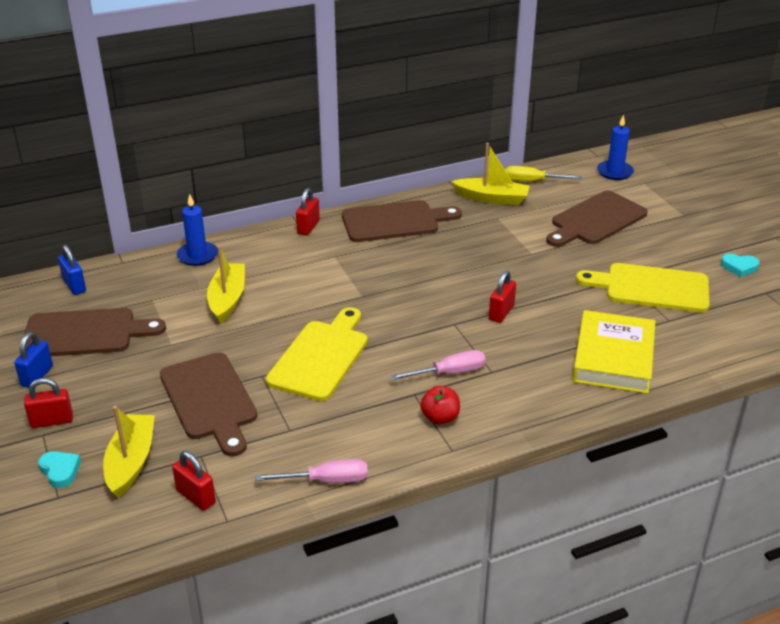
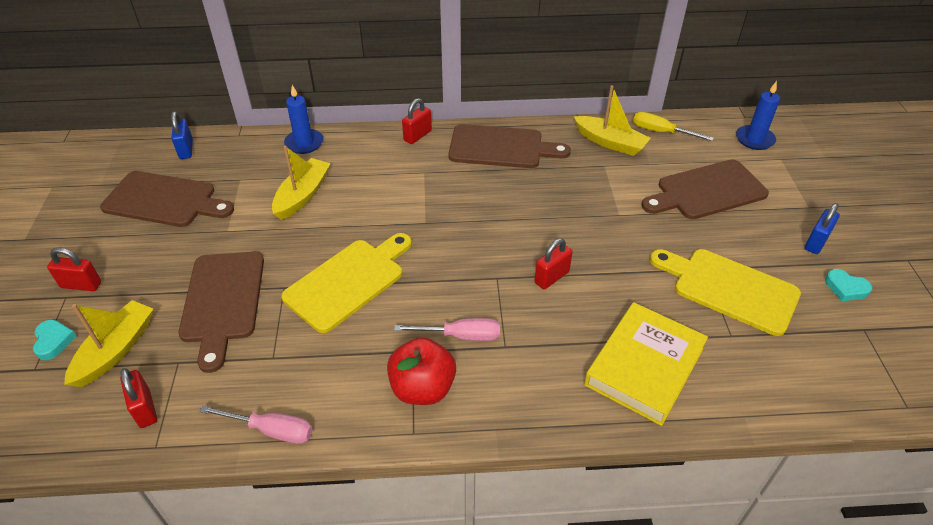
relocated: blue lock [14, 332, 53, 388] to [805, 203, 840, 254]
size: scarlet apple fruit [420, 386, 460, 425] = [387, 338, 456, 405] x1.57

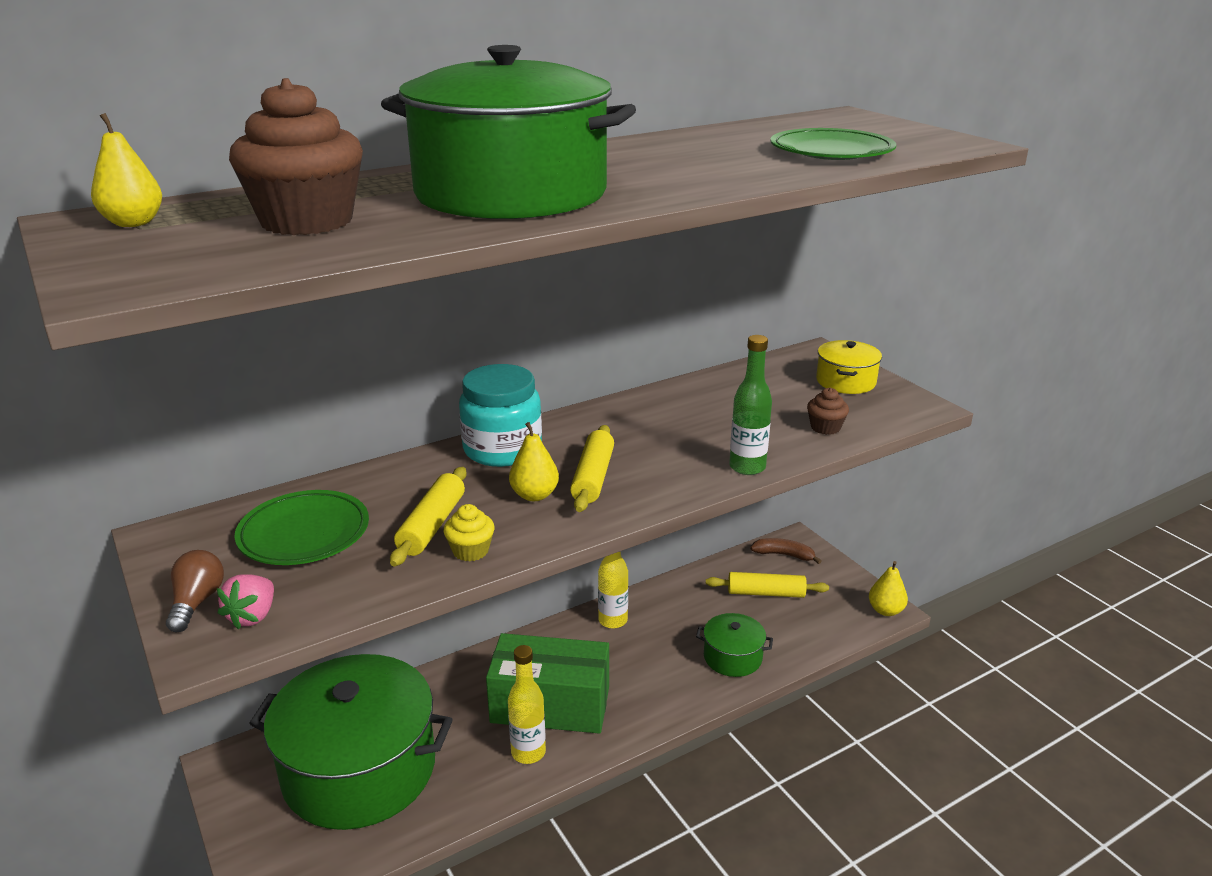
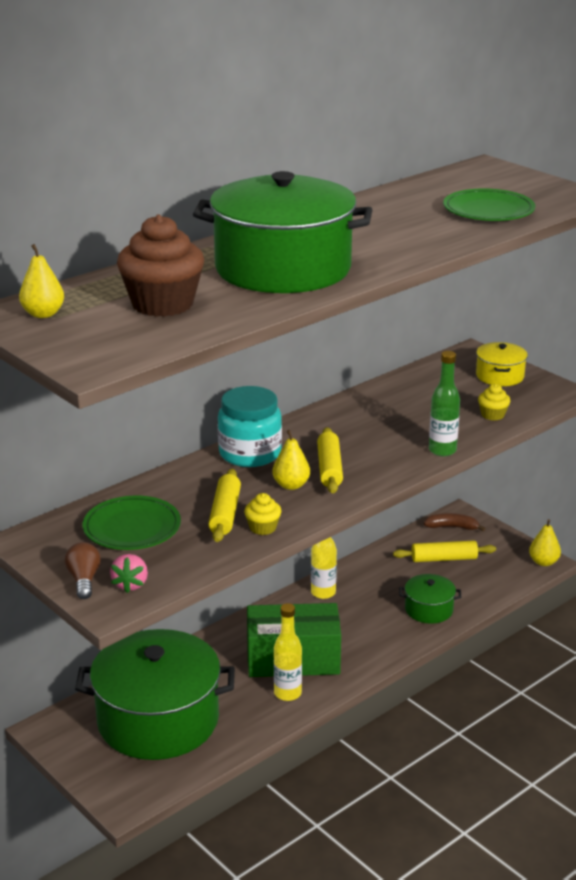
colour: dark brown cupcake [807, 388, 849, 435] to bright yellow cupcake [478, 384, 511, 421]

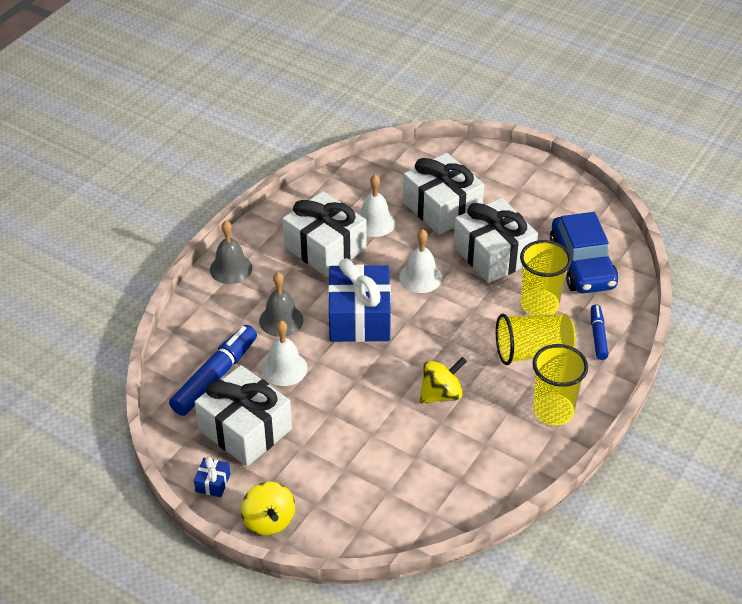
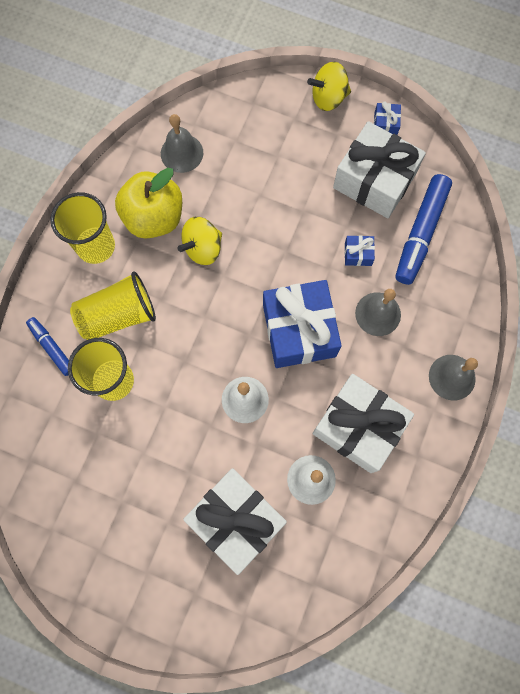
missing: pure white gift [454, 198, 538, 283]; blue automobile [550, 212, 618, 293]
appeared: gray school bell [161, 114, 203, 173]; bright yellow apple fruit [115, 168, 182, 238]
exchanged: pure white school bell [262, 320, 308, 386] to blue gift [344, 235, 375, 266]
spun: blue felt pen [591, 304, 609, 360] = [26, 317, 69, 376] 150 degrees clockwise; bright yellow toy top [241, 482, 295, 535] = [307, 62, 351, 111] 75 degrees counterclockwise

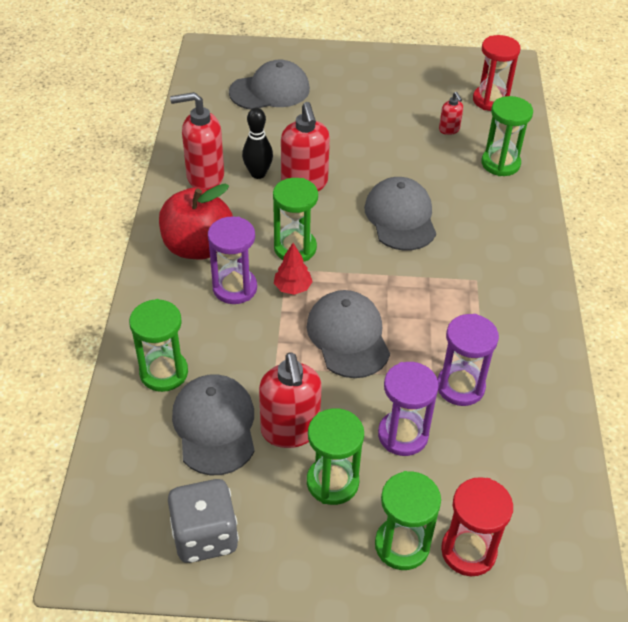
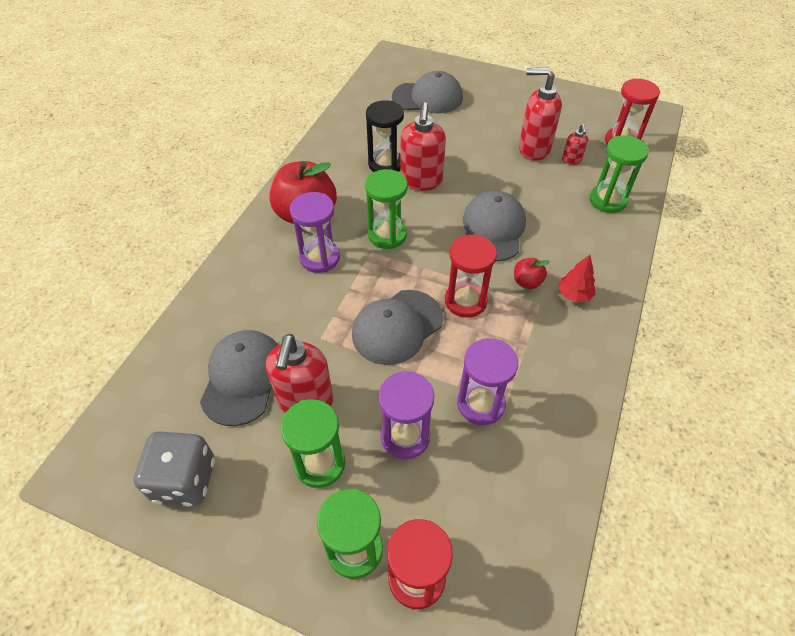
missing: green hourglass [129, 299, 188, 392]
appeared: scarlet hourglass [445, 234, 497, 318]; scarlet apple fruit [514, 258, 550, 289]
relocated: scarlet soap dispenser [170, 92, 224, 190] to [519, 68, 562, 161]; scarlet tree [274, 243, 313, 295] to [558, 255, 596, 303]
exchanged: jet-black tenpin [242, 108, 273, 179] to jet-black hourglass [366, 100, 404, 172]
spun: gray peaked cap [307, 290, 390, 378] = [352, 290, 443, 365] 135 degrees counterclockwise

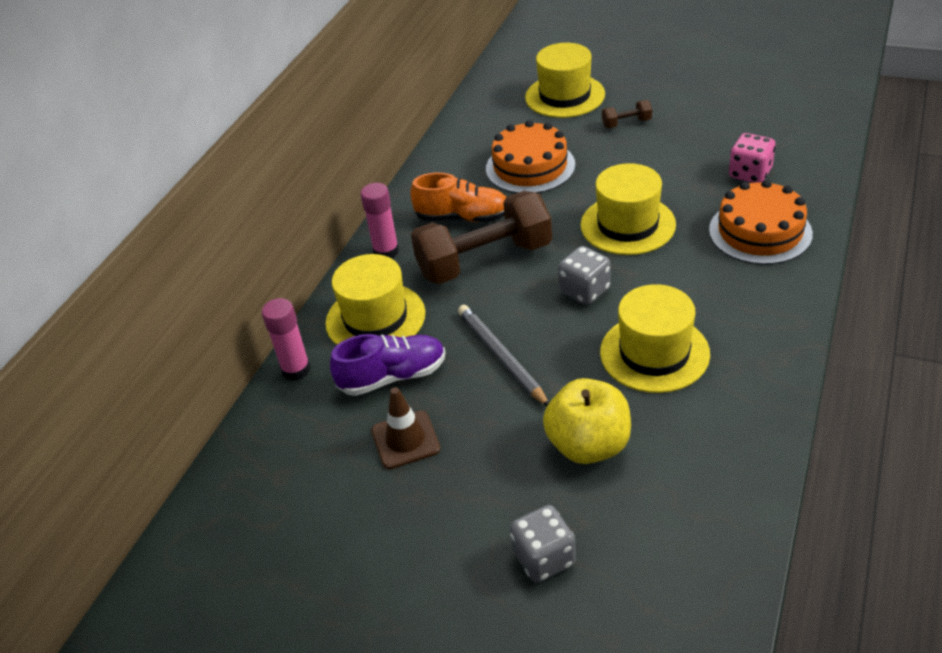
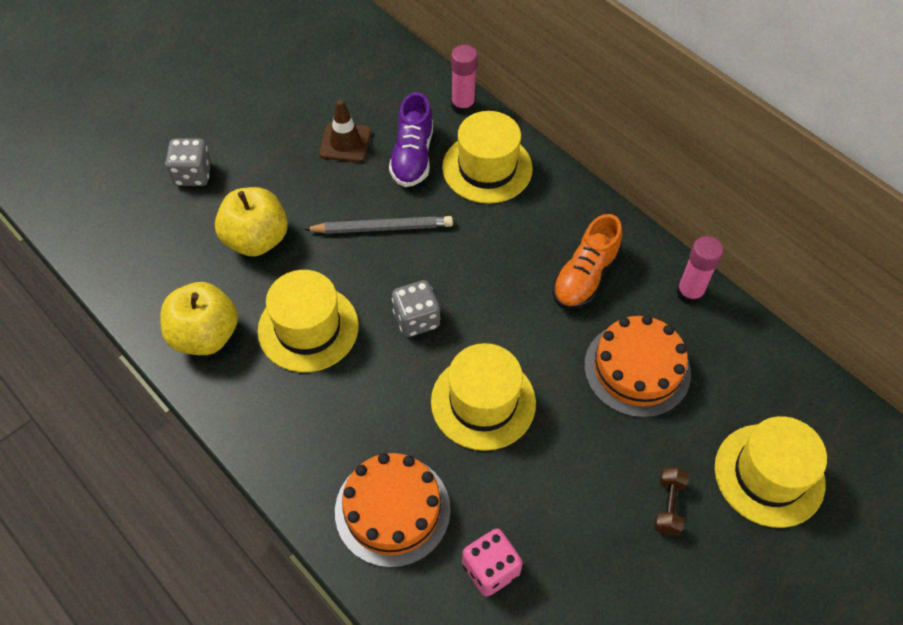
missing: dark brown hand weight [411, 191, 552, 284]
appeared: bright yellow apple fruit [160, 282, 238, 355]
relocated: rosy stick of glue [361, 183, 399, 258] to [676, 236, 723, 305]

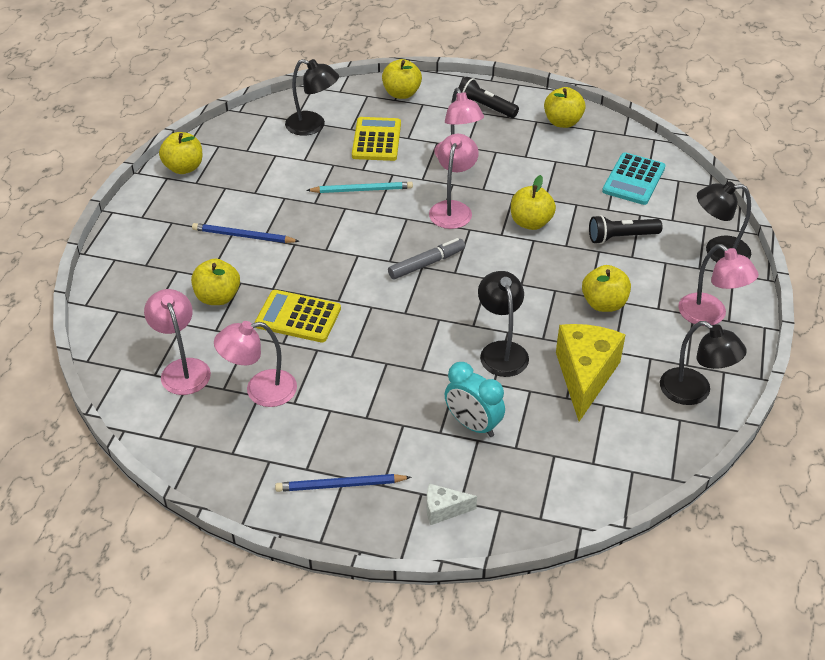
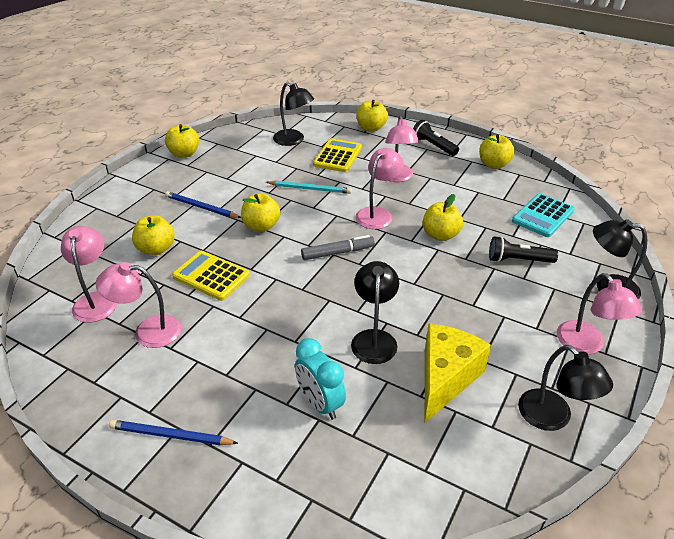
missing: pure white cheese [427, 483, 477, 525]
relocated: bright yellow apple fruit [582, 265, 631, 312] to [241, 193, 280, 232]

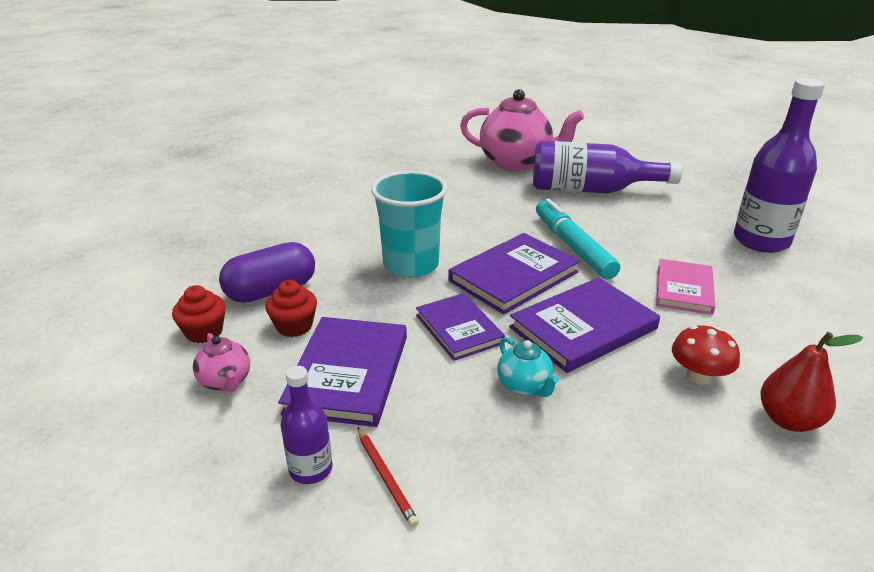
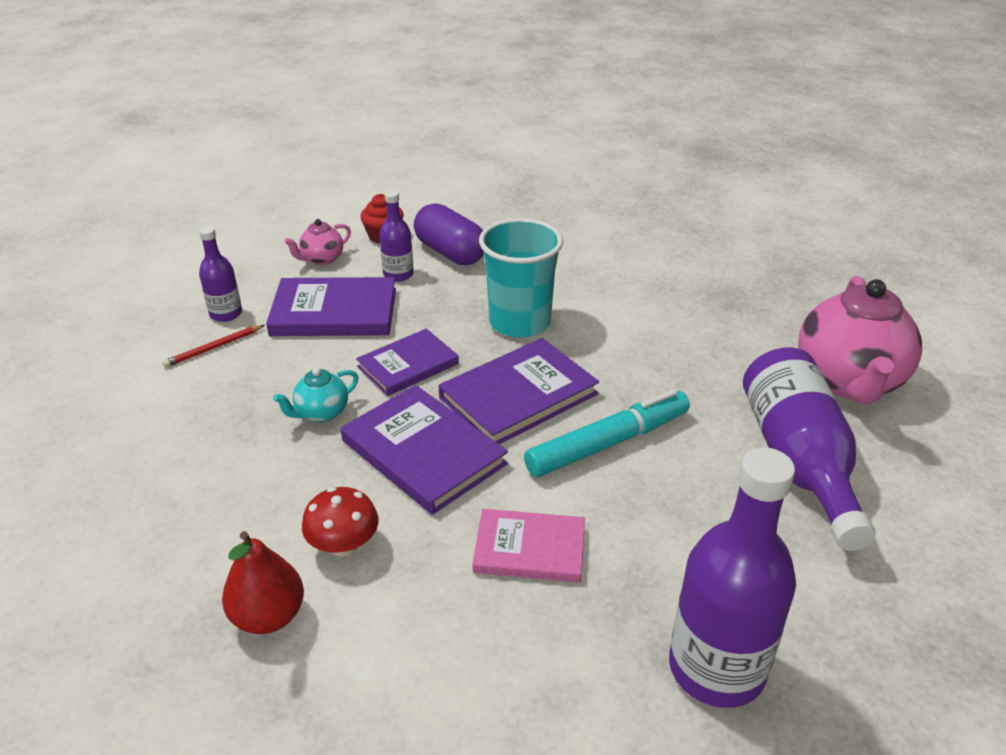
exchanged: scarlet cupcake [265, 280, 317, 337] to violet flask [379, 190, 414, 282]
spun: violet book [449, 233, 580, 314] = [439, 338, 599, 444] 75 degrees counterclockwise

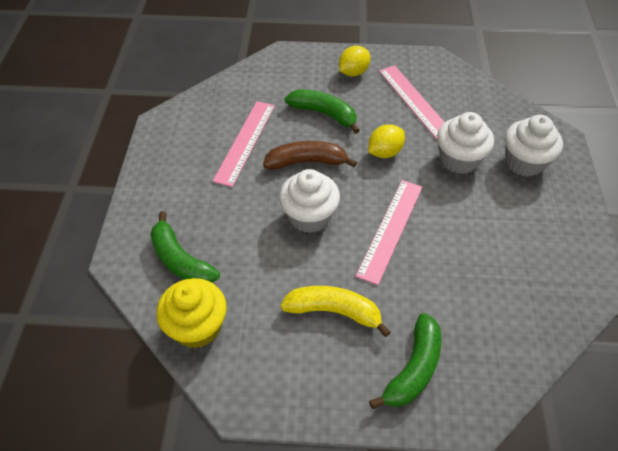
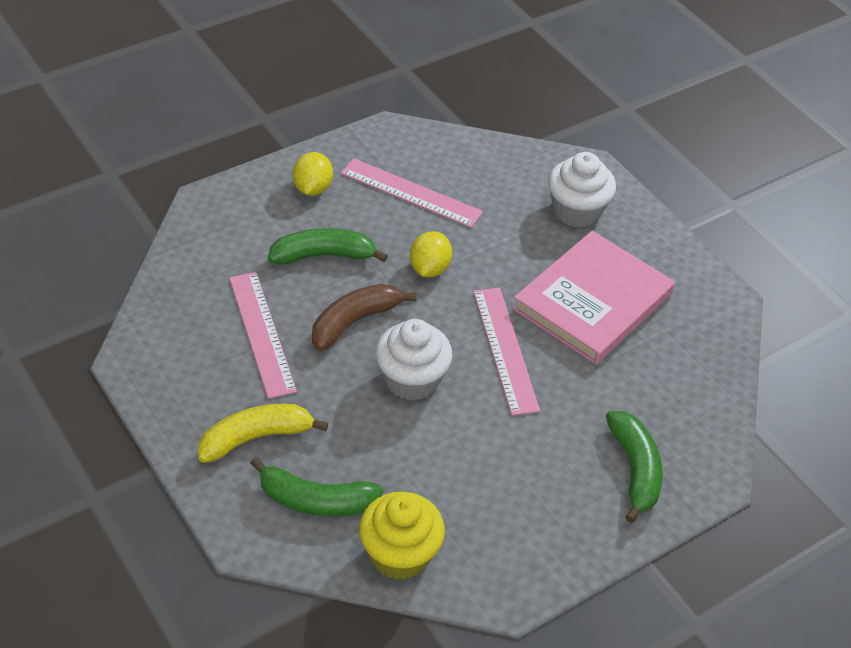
missing: pure white cupcake [437, 112, 494, 174]
appeared: rosy book [512, 231, 675, 365]
relocated: bright yellow banana fruit [280, 286, 391, 337] to [198, 404, 328, 463]

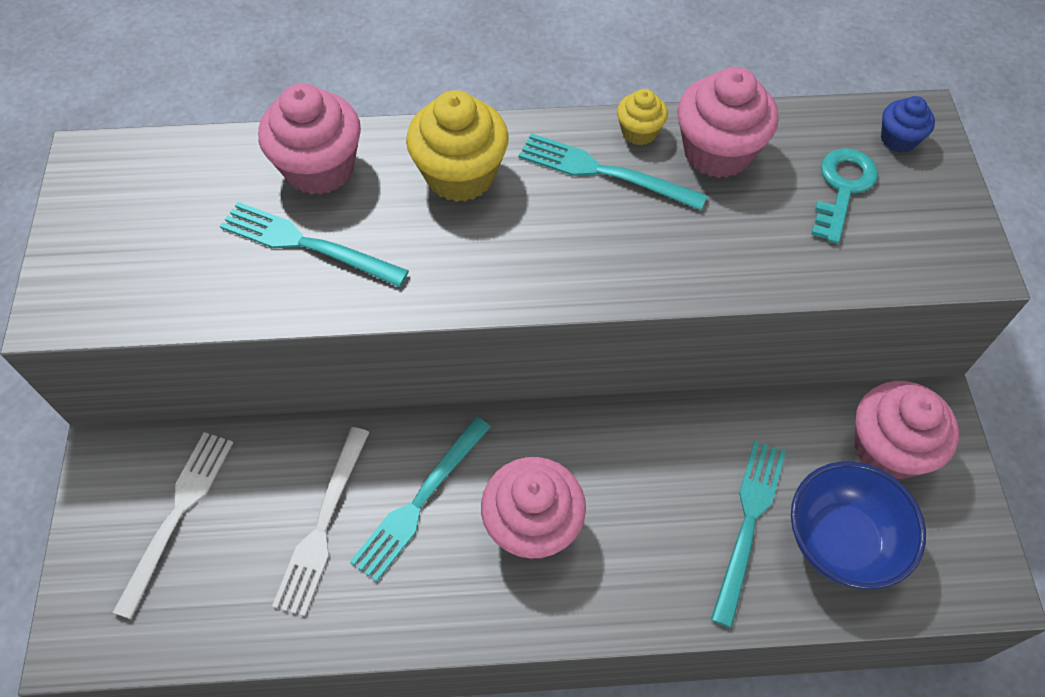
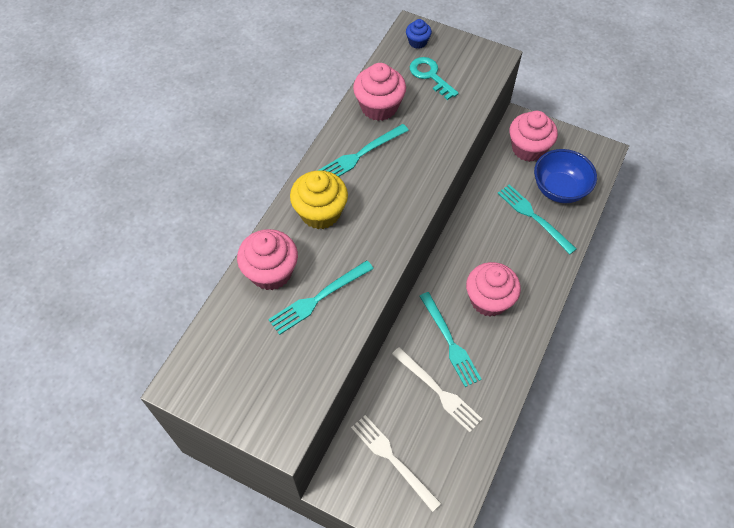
missing: bright yellow cupcake [617, 89, 668, 145]

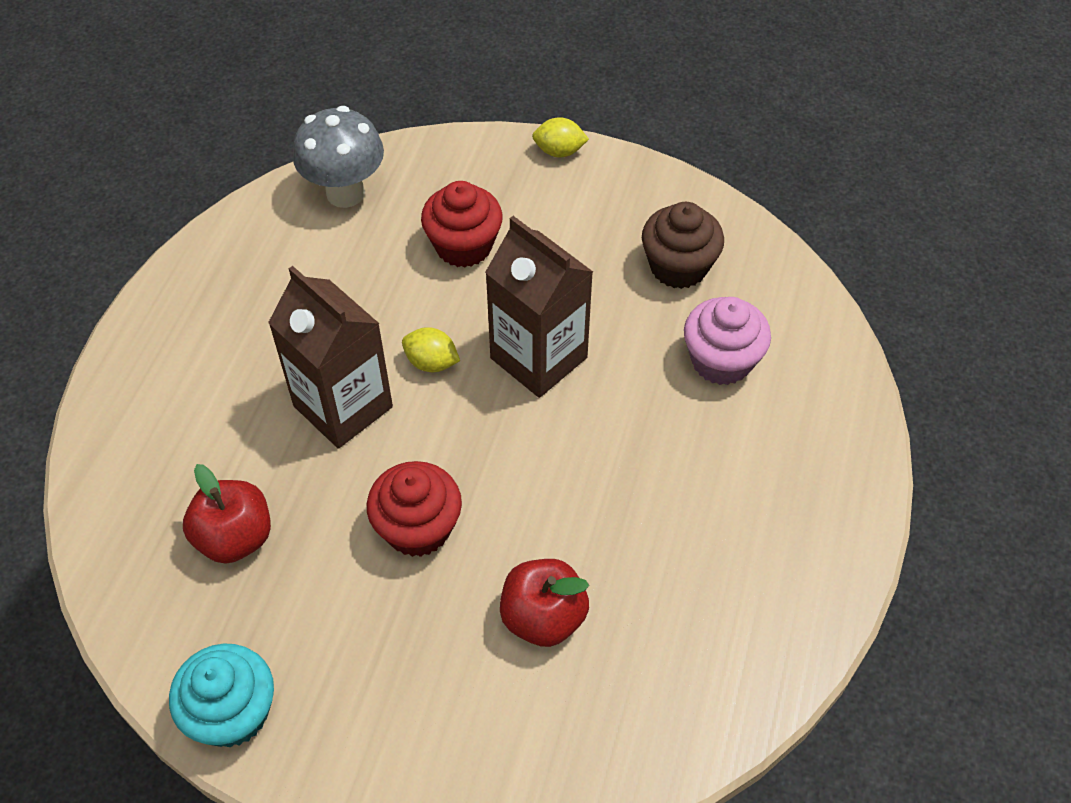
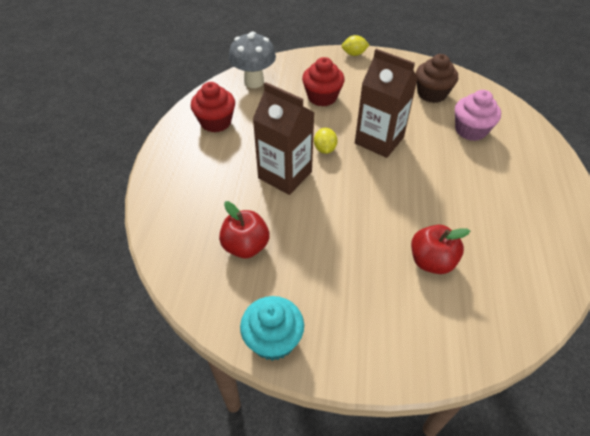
relocated: scarlet cupcake [367, 461, 462, 557] to [191, 82, 235, 132]
spun: bright yellow citrus fruit [402, 327, 460, 372] = [314, 128, 338, 154] 75 degrees clockwise

